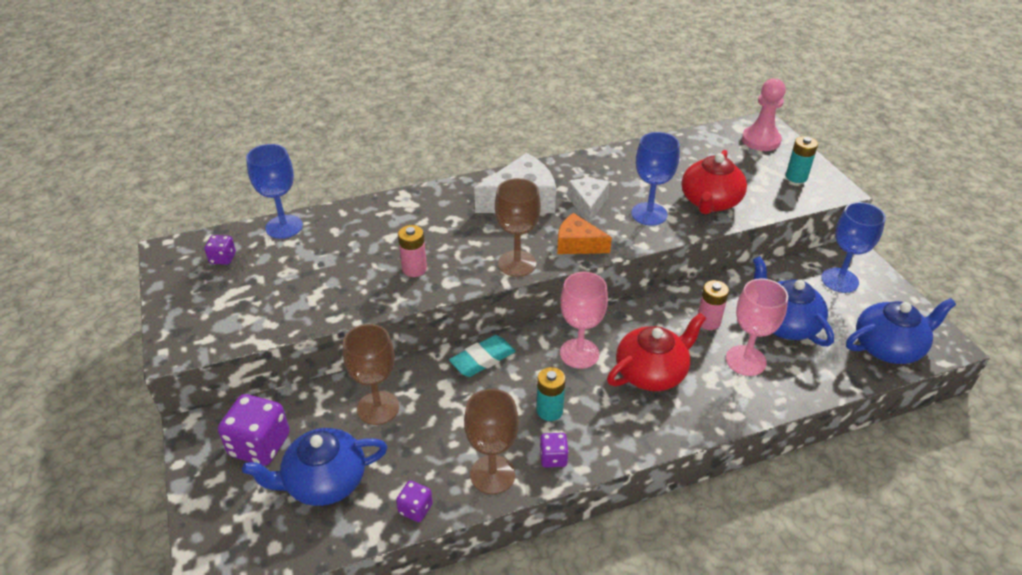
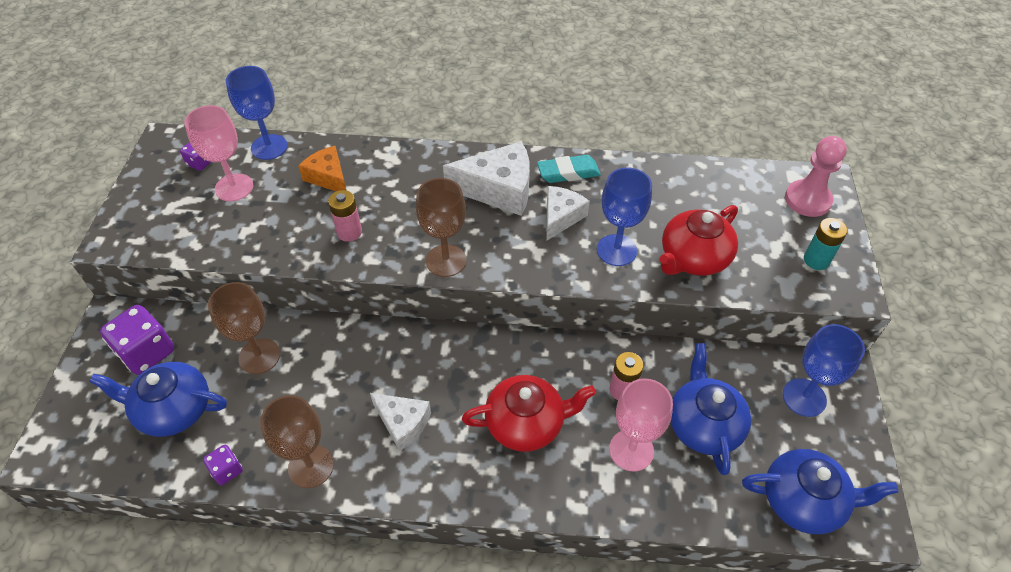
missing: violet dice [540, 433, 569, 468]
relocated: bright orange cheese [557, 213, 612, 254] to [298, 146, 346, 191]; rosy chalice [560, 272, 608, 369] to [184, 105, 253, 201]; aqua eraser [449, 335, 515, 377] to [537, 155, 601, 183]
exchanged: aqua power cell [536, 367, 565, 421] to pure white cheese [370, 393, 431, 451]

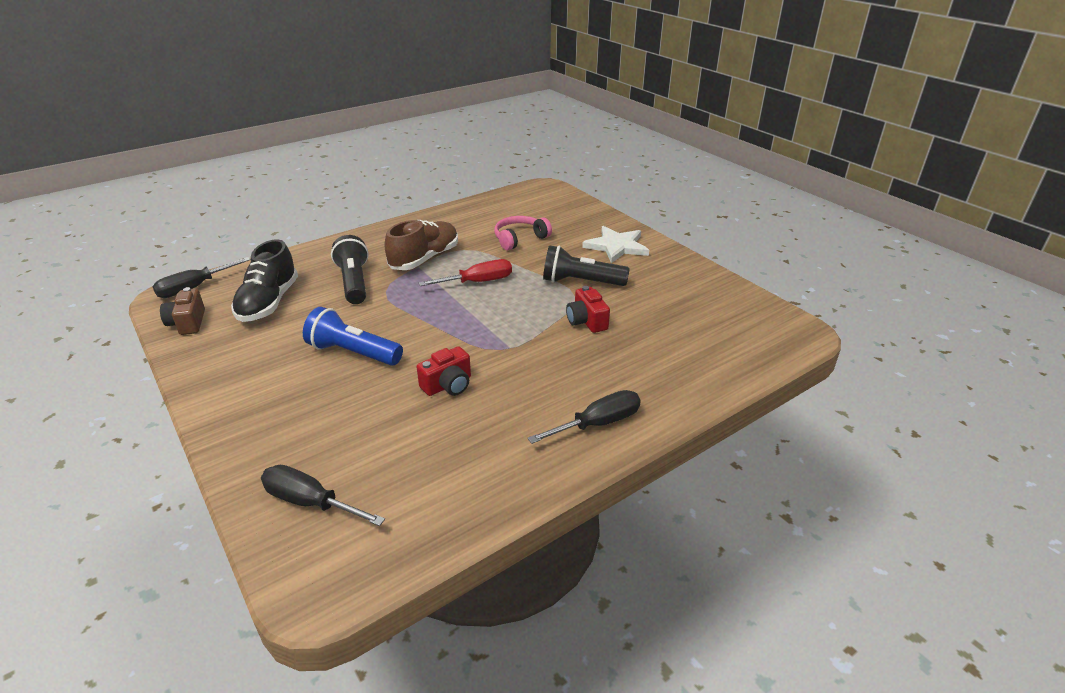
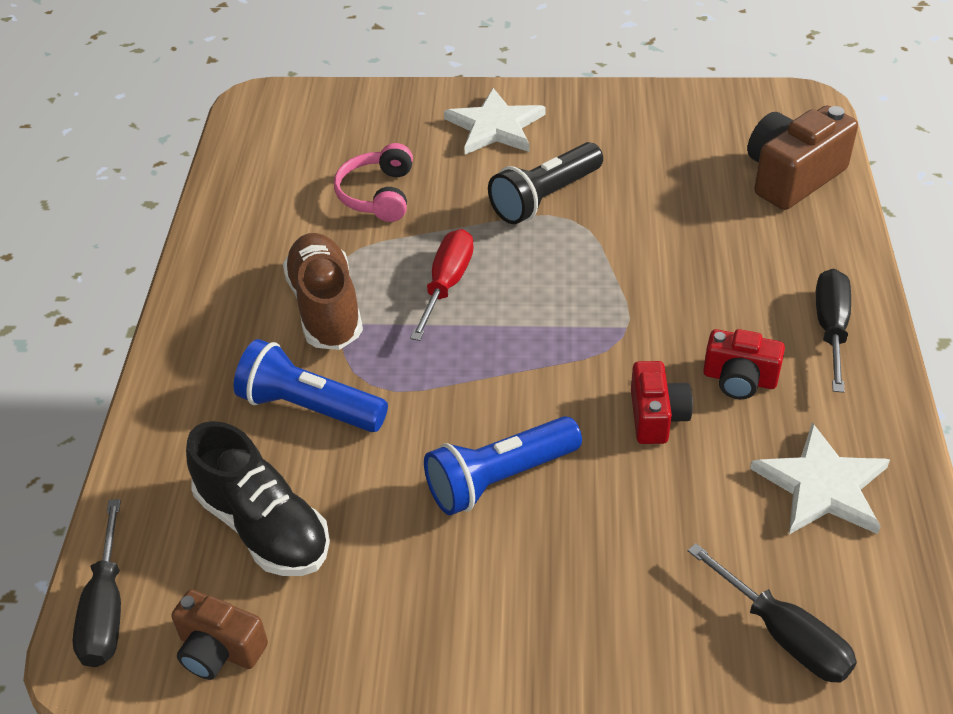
appeared: dark brown camera [747, 105, 858, 210]; pure white star shape [750, 422, 890, 535]
relocated: scarlet camera [566, 286, 610, 333] to [703, 329, 785, 399]
colour: jet-black torch [331, 235, 369, 304] to blue torch [234, 339, 388, 432]
spun: jet-black flat screwdriver [261, 465, 385, 526] = [688, 543, 857, 683] 105 degrees counterclockwise

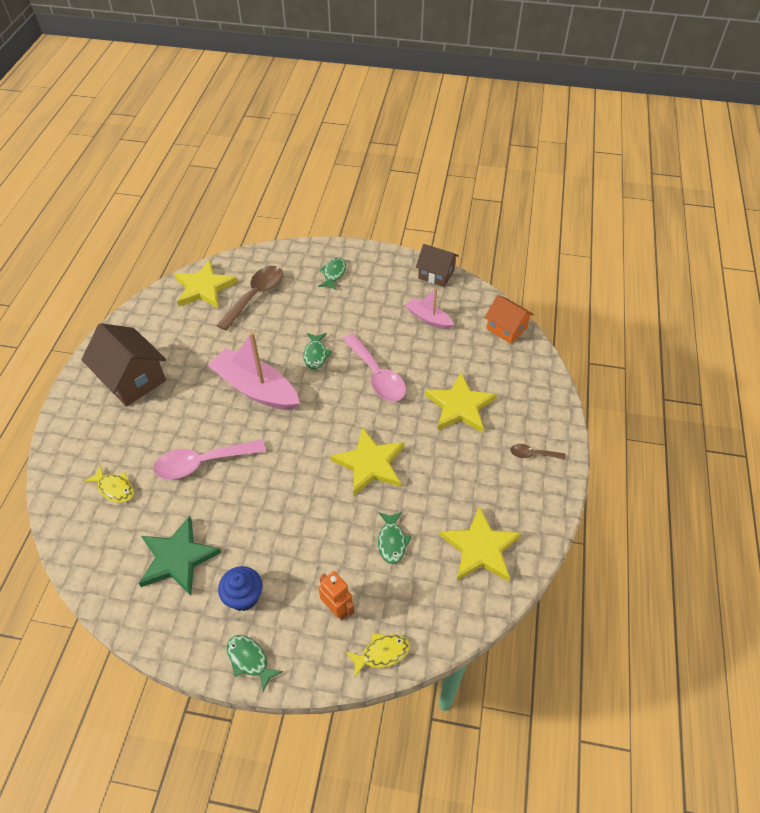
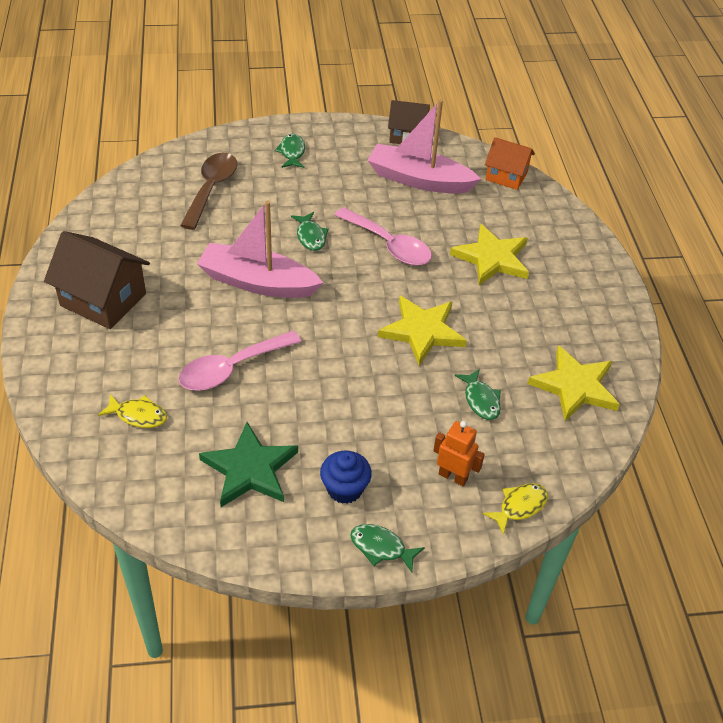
missing: bright yellow star shape [174, 260, 237, 308]; dark brown spoon [510, 444, 566, 460]
size: rosy boat [406, 288, 454, 329] = [367, 100, 481, 194] x1.83

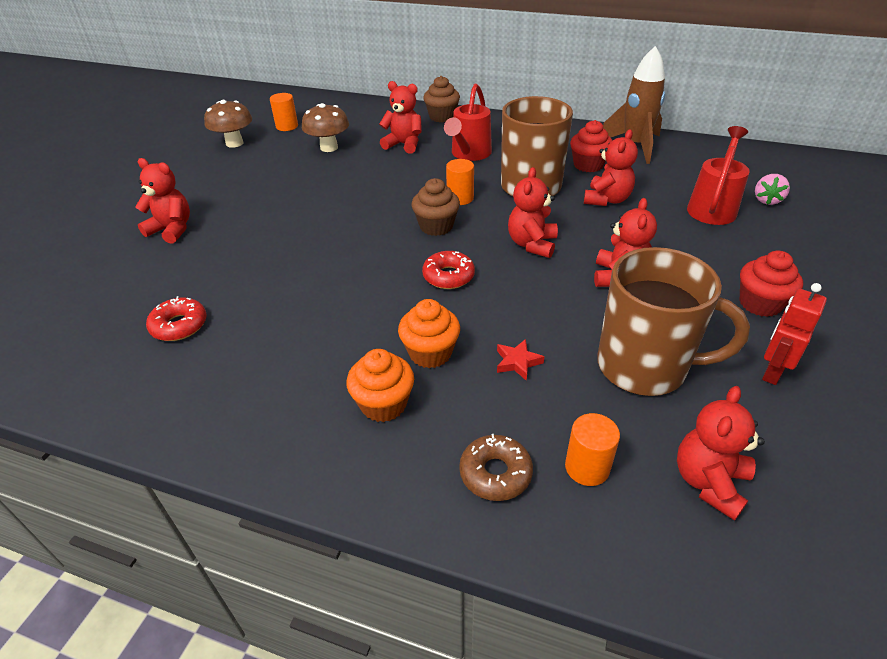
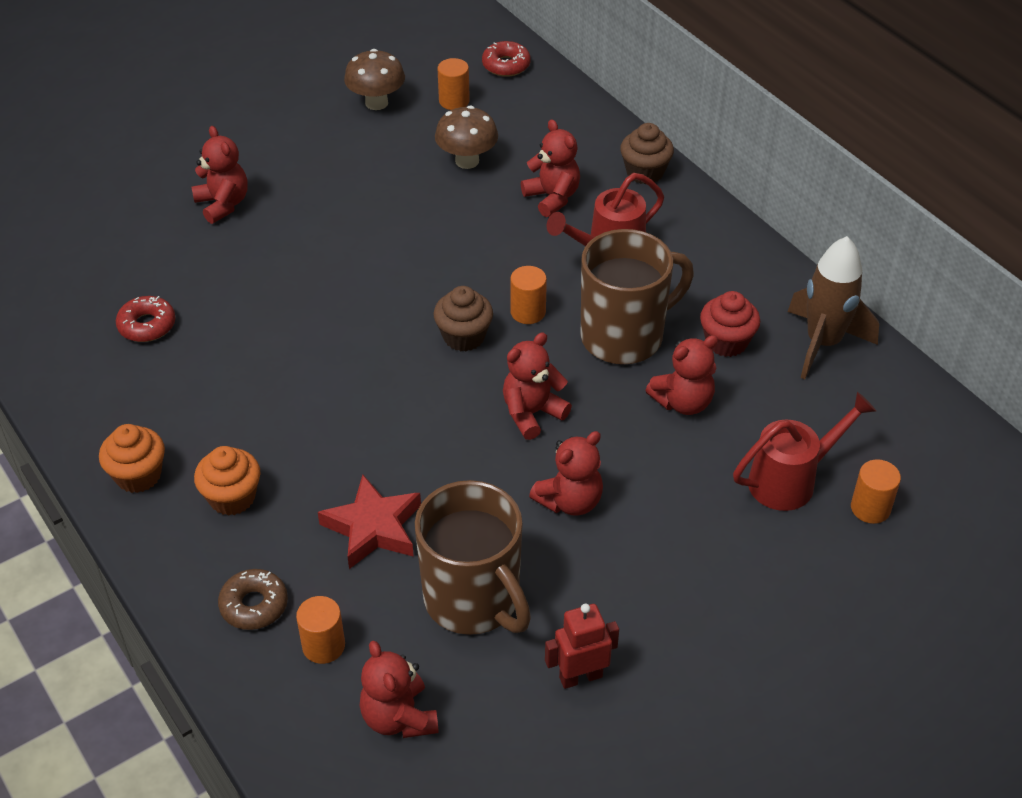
missing: scarlet cupcake [740, 251, 803, 317]
relocated: scarlet donut [422, 251, 475, 289] to [482, 41, 531, 77]; bright orange cupcake [398, 299, 460, 368] to [99, 424, 165, 493]
exchanged: rosy berry [755, 174, 790, 205] to bright orange cylinder shape [851, 459, 901, 524]
spun: scarlet teddy bear [677, 386, 765, 521] = [359, 640, 439, 738] 90 degrees counterclockwise
size: scarlet star shape [497, 339, 544, 381] = [318, 474, 421, 569] x1.97

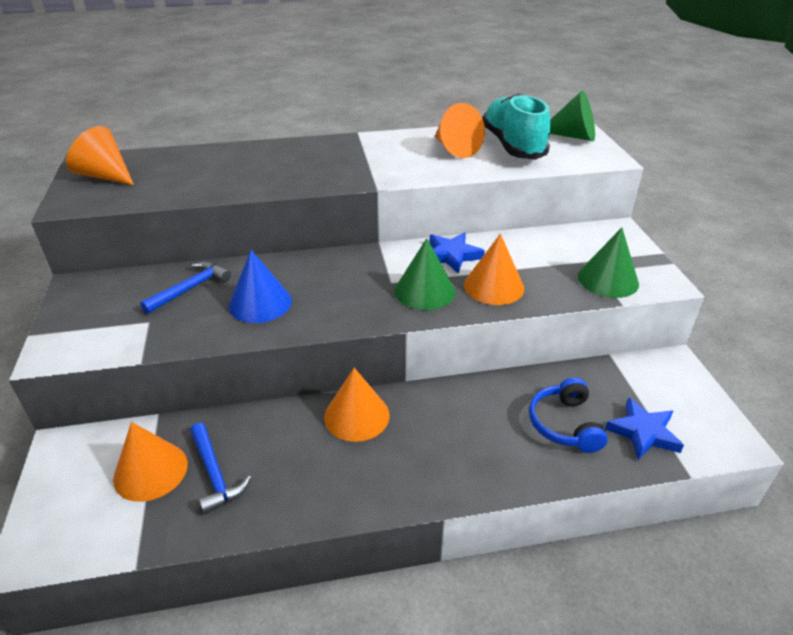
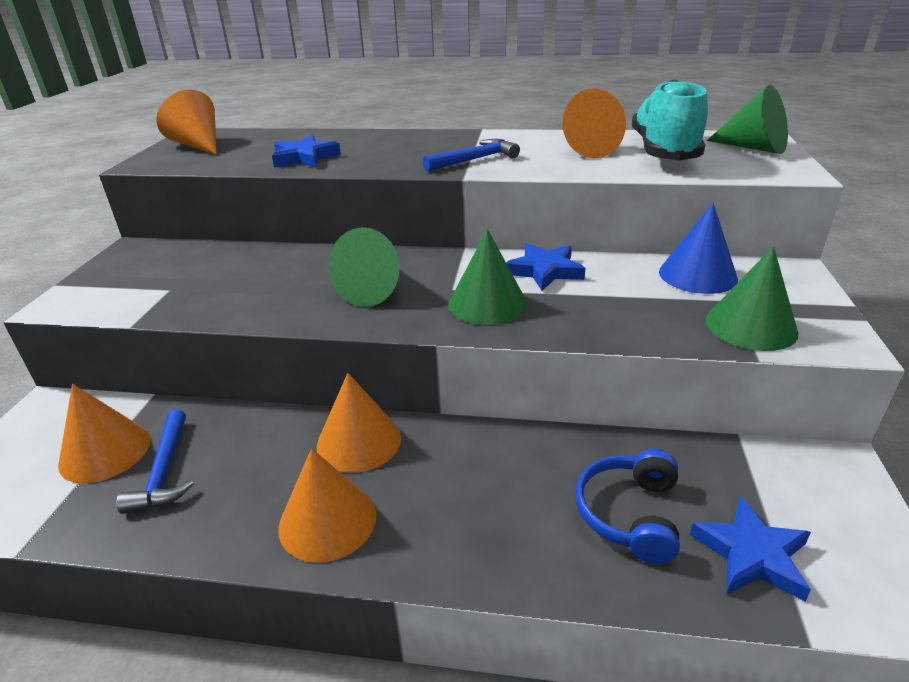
appeared: blue star shape [272, 135, 341, 167]; green cone [328, 227, 400, 307]
relocated: bright orange cone [464, 234, 524, 305] to [278, 448, 377, 563]; blue cone [229, 250, 292, 323] to [659, 203, 738, 294]; blue claw hammer [140, 261, 231, 314] to [423, 139, 520, 172]

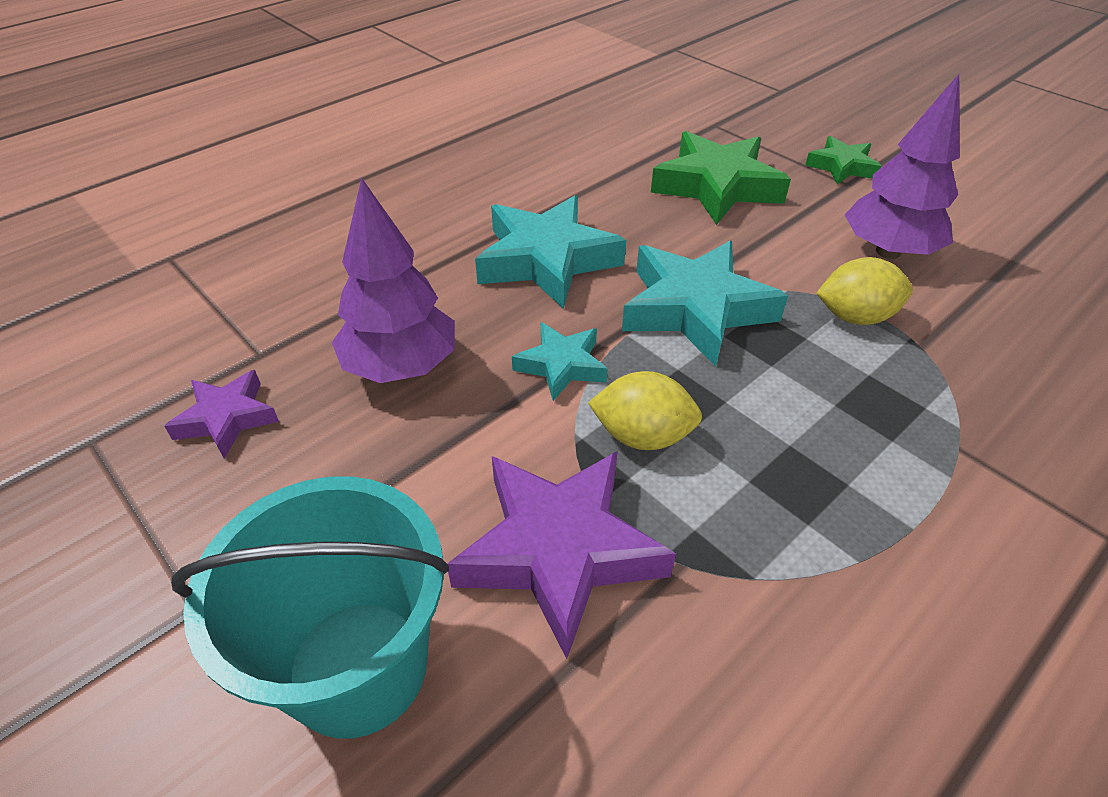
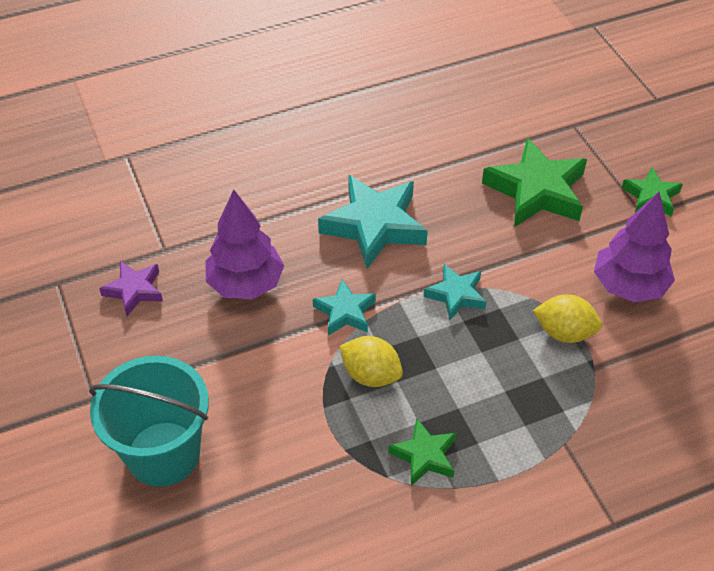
missing: violet star shape [447, 451, 676, 659]
appeared: green star shape [388, 418, 456, 486]
size: aqua star shape [622, 241, 788, 367] = [424, 264, 486, 320] x0.55

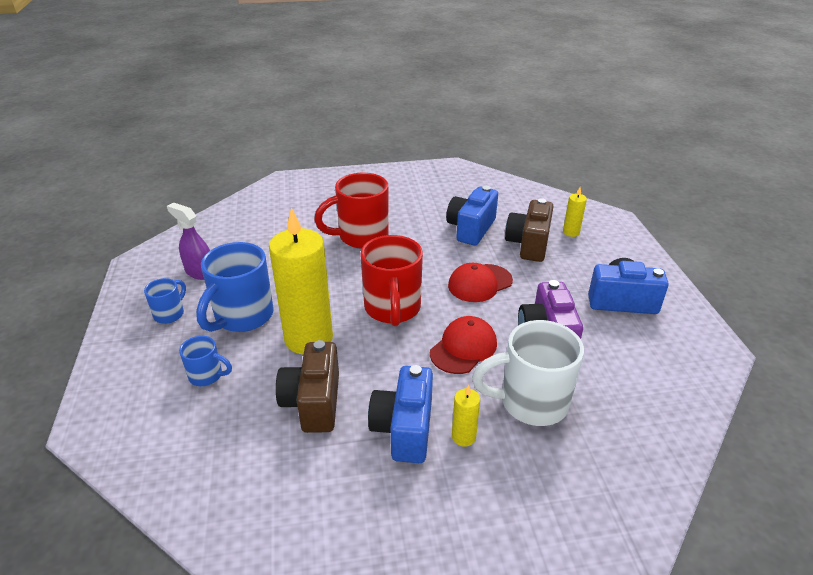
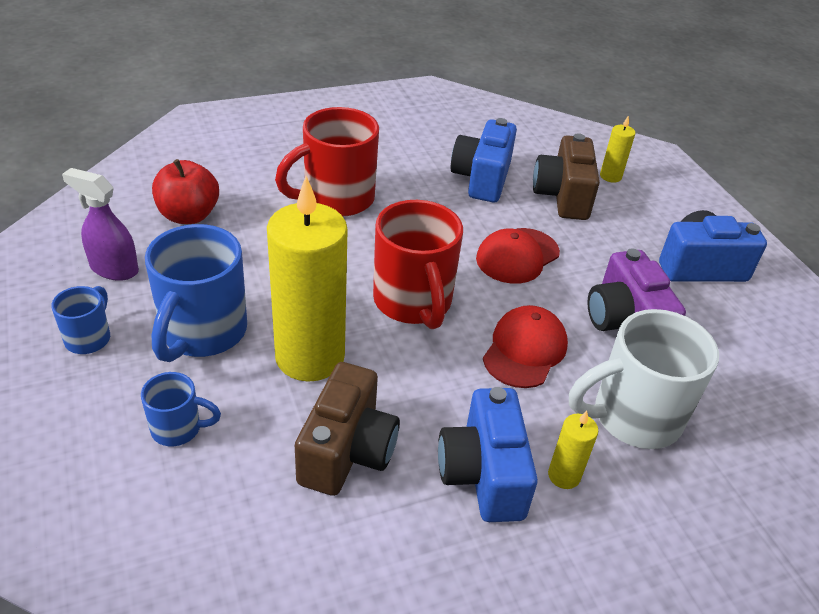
appeared: scarlet apple fruit [152, 159, 219, 224]
spun: dark brown camera [276, 340, 339, 433] = [295, 362, 400, 496] 150 degrees counterclockwise

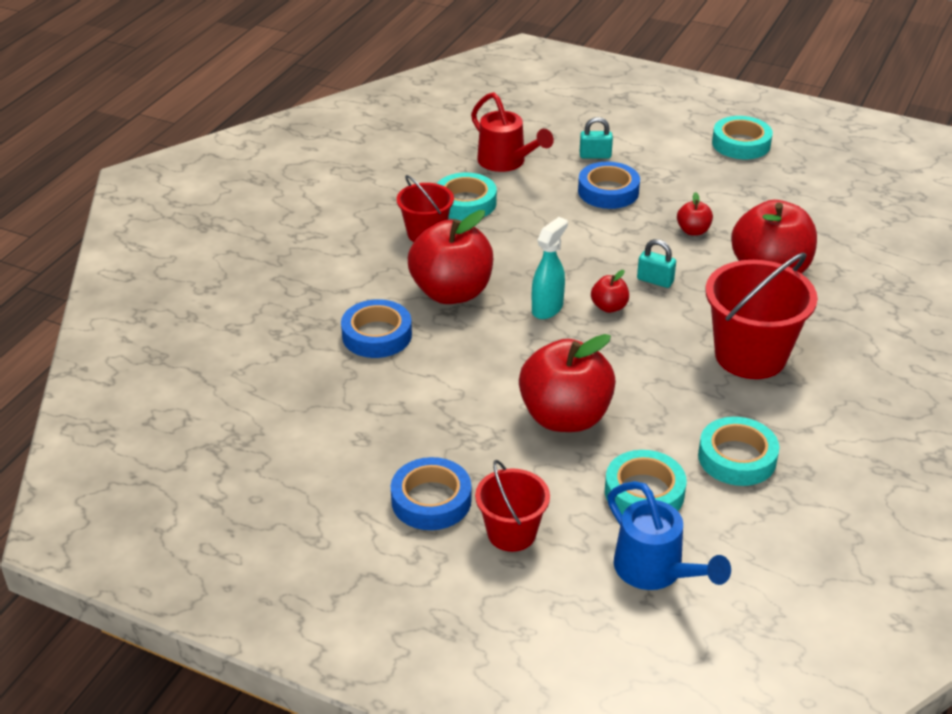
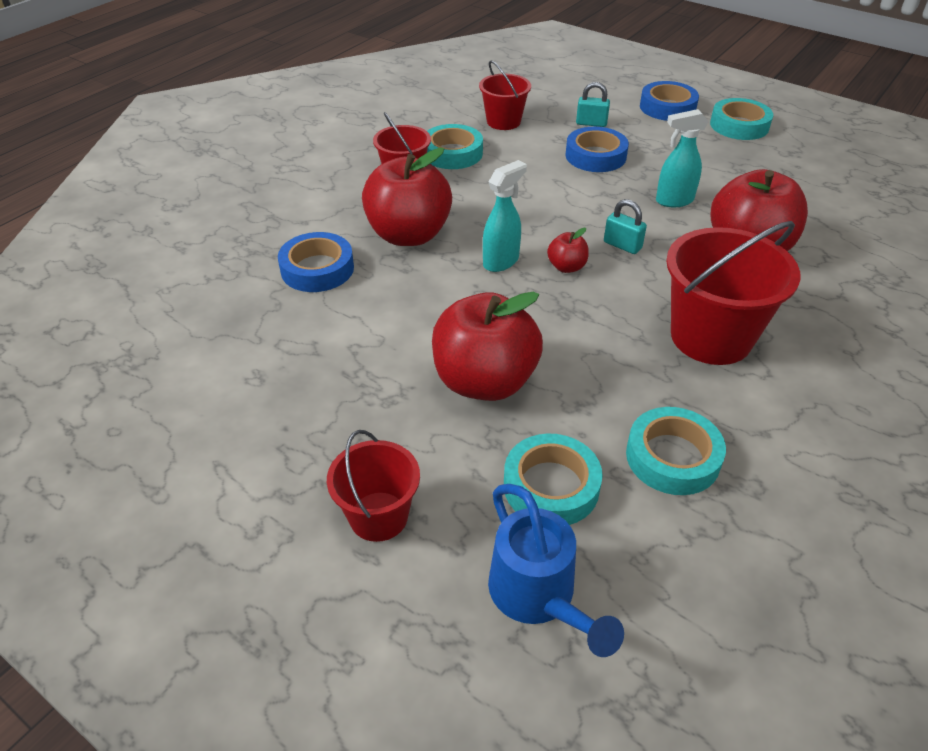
relocated: blue tape [391, 457, 472, 530] to [640, 81, 699, 121]
exchanged: scarlet watering can [471, 92, 554, 172] to scarlet sand bucket [479, 60, 531, 130]; scarlet apple fruit [677, 192, 713, 236] to aqua spray bottle [656, 109, 709, 207]

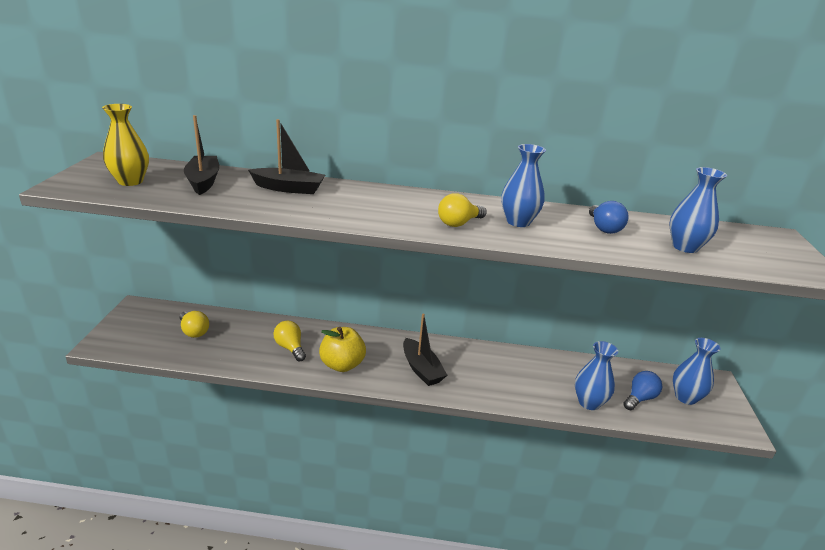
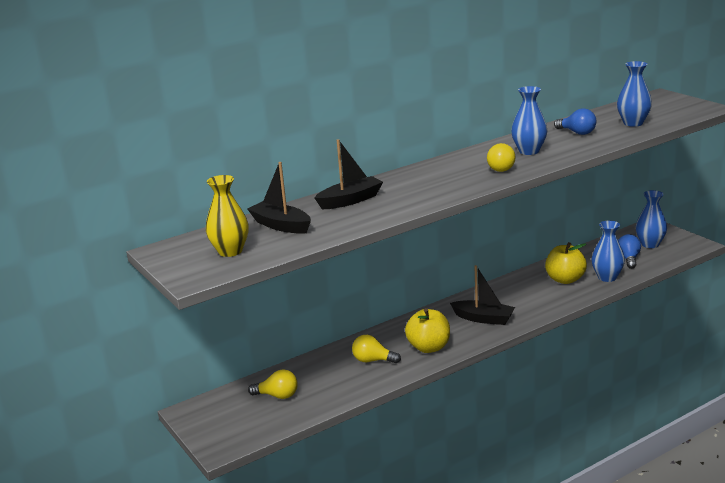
appeared: bright yellow apple fruit [545, 242, 587, 284]

